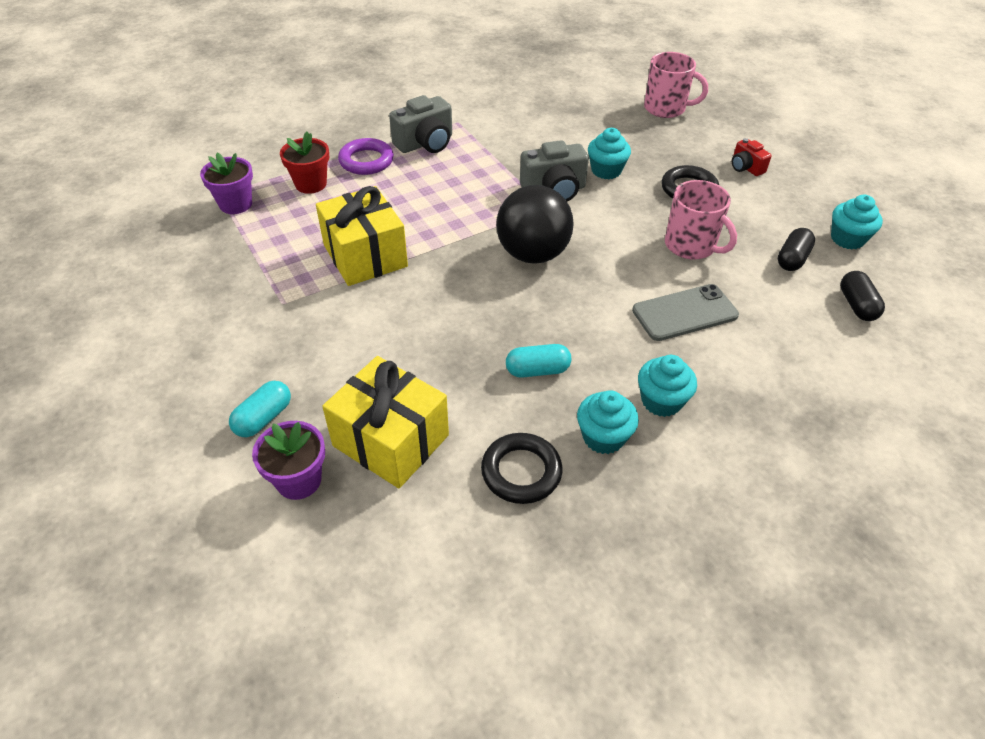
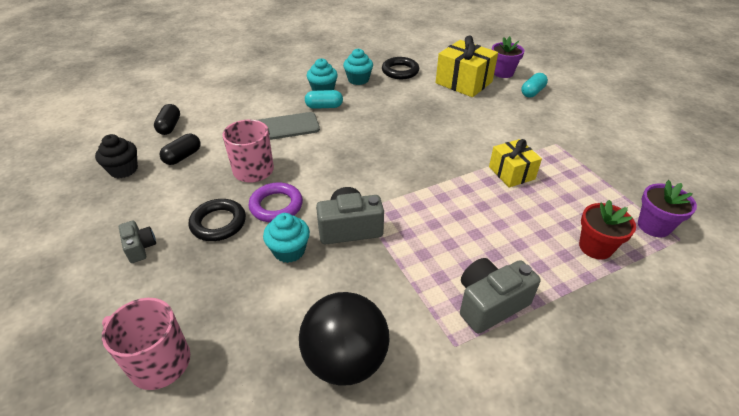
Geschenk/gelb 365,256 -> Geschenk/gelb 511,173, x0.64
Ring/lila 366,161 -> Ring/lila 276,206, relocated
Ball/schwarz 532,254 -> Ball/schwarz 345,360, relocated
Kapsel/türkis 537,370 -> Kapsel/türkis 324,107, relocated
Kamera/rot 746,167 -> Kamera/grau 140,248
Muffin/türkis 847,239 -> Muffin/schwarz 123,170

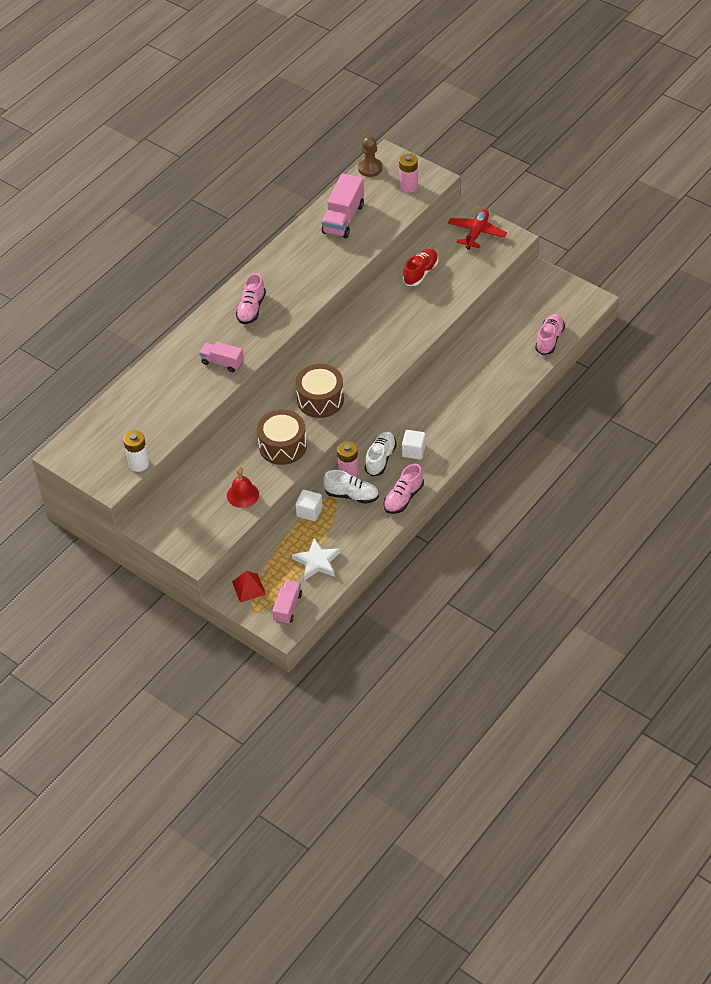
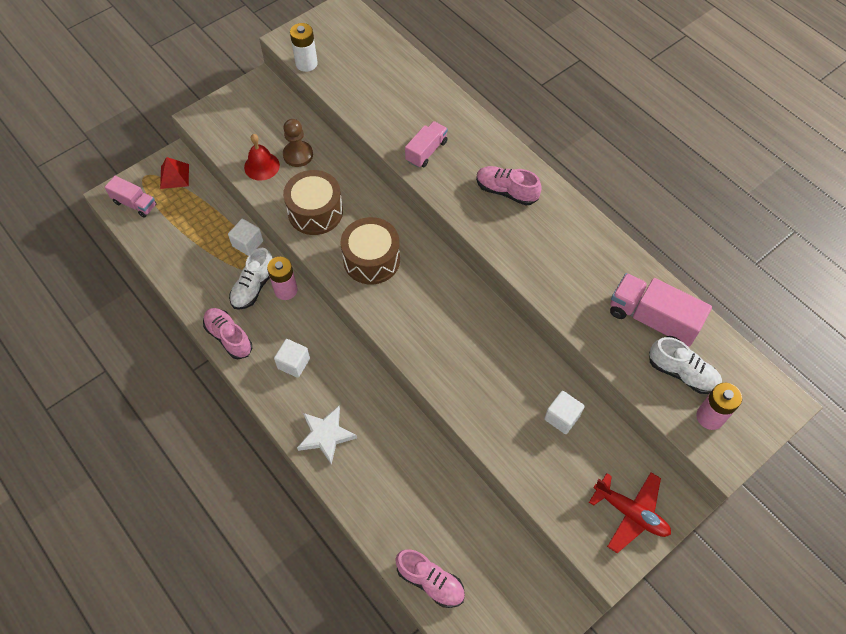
Stern/weiß 317,562 -> Stern/weiß 326,435, relocated
Bauer/braun 370,168 -> Bauer/braun 298,155, relocated
Schuh/weiß 380,459 -> Schuh/weiß 682,373, relocated
Schuh/rot 420,273 -> Kubus/weiß 562,417

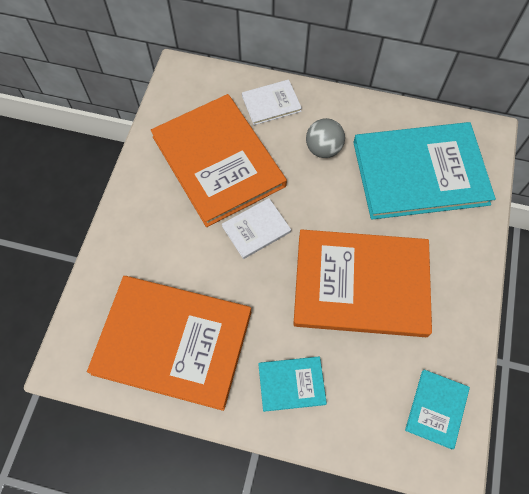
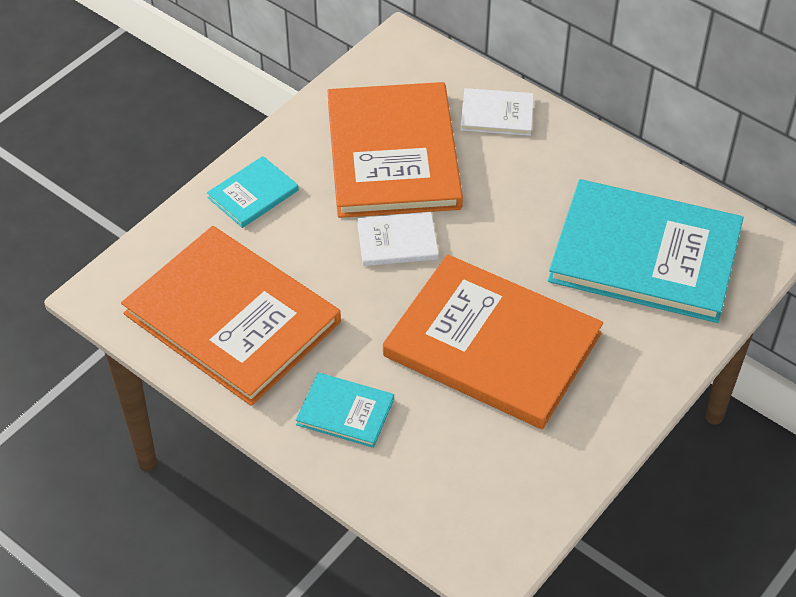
Ball/grau 323,149 -> none
Buch/türkis 436,409 -> Buch/türkis 253,194, relocated

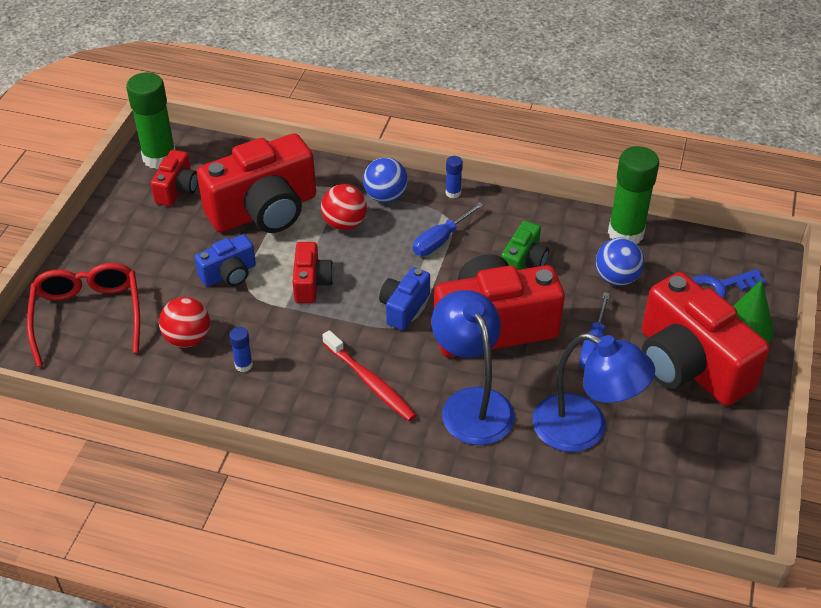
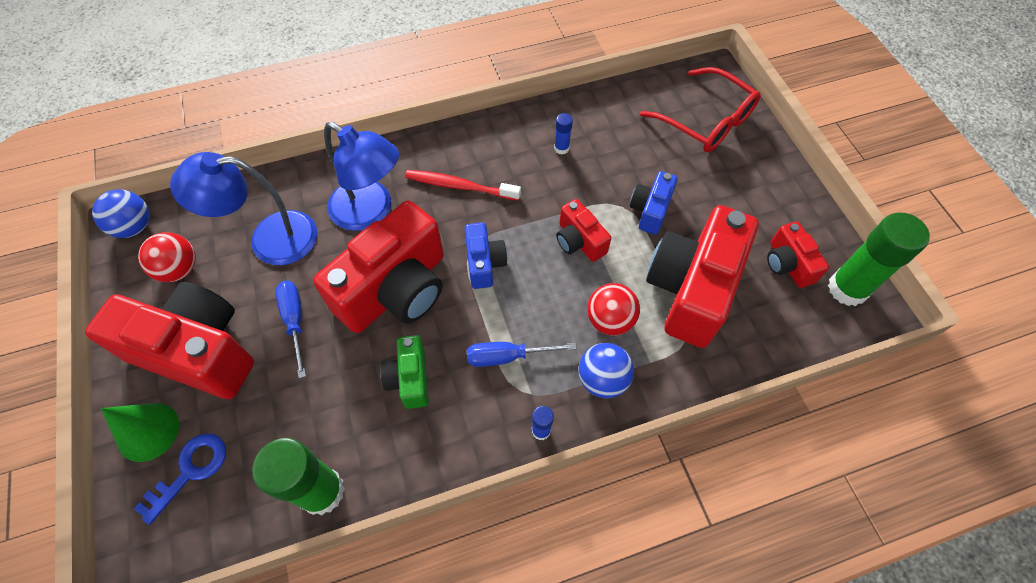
Ball/rot 187,338 -> Ball/rot 179,269, relocated
Schraubenzieher/blau 440,240 -> Schraubenzieher/blau 507,357, 105 degrees counterclockwise
Ball/blau 616,278 -> Ball/blau 134,227, relocated

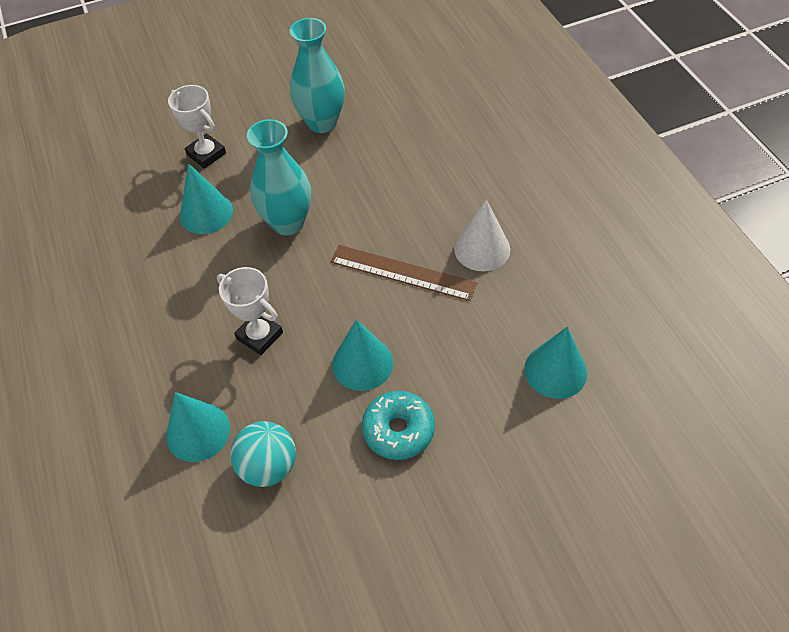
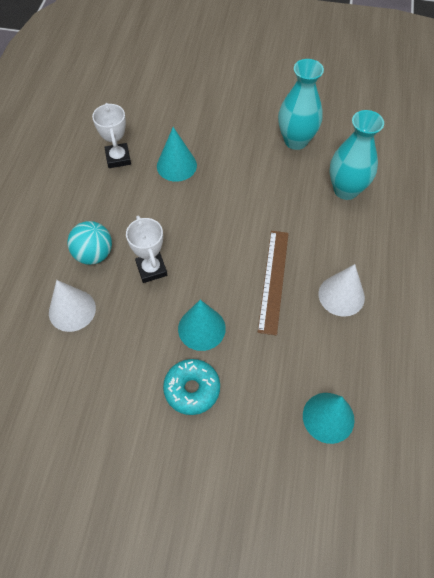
Kegel/türkis 198,432 -> Kegel/weiß 72,310
Pokal/weiß 206,154 -> Pokal/weiß 118,158, relocated
Ball/türkis 268,466 -> Ball/türkis 94,254, relocated
Vase/türkis 288,223 -> Vase/türkis 346,190, relocated
Lineal/braun 402,272 -> Lineal/braun 273,280, 45 degrees clockwise

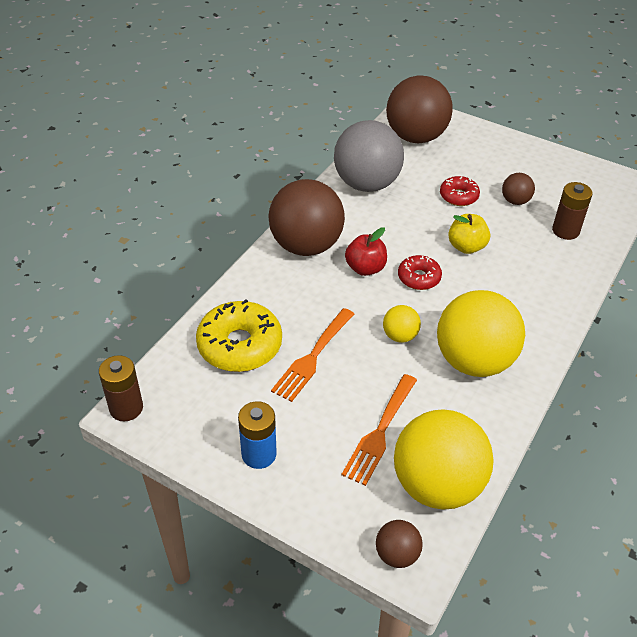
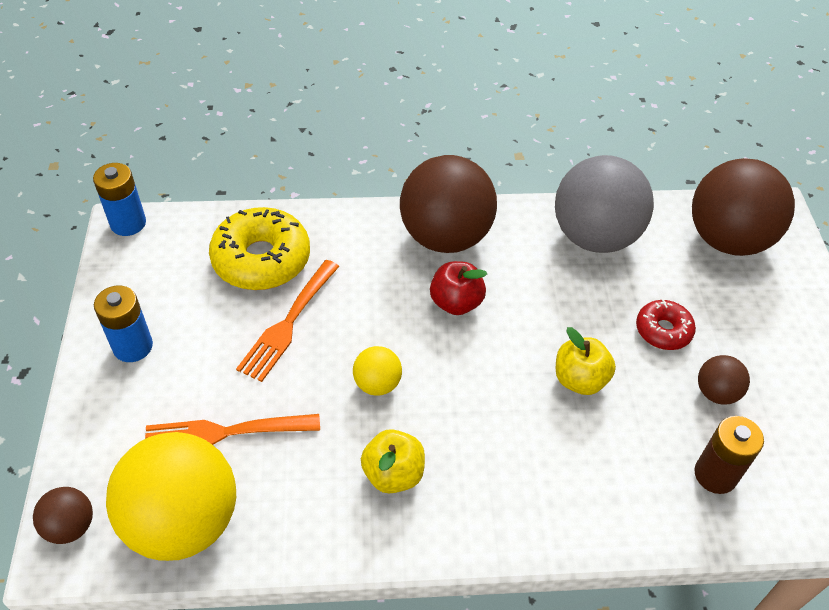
Batterie/braun 126,408 -> Batterie/blau 128,223
Gabel/orange 312,357 -> Gabel/orange 288,324, 60 degrees counterclockwise
Donut/rot 419,278 -> none
Ball/gelb 474,361 -> Apfel/gelb 393,474

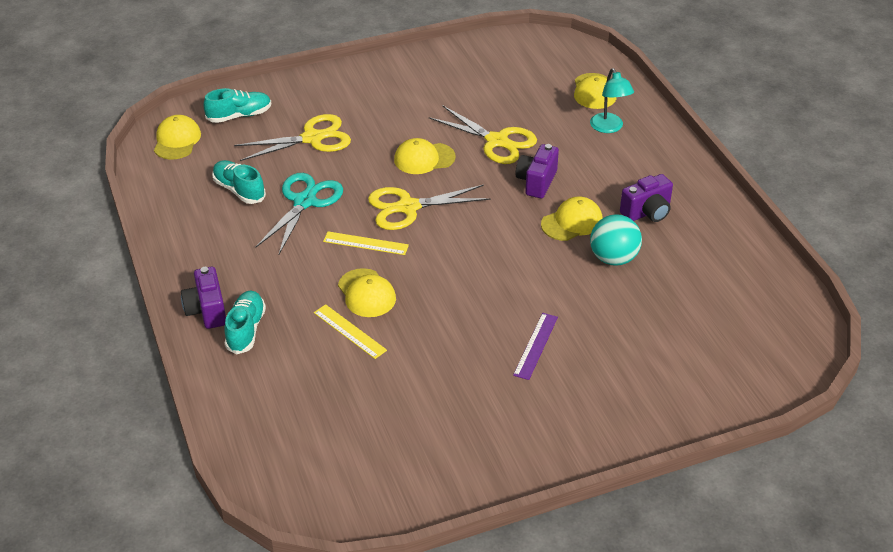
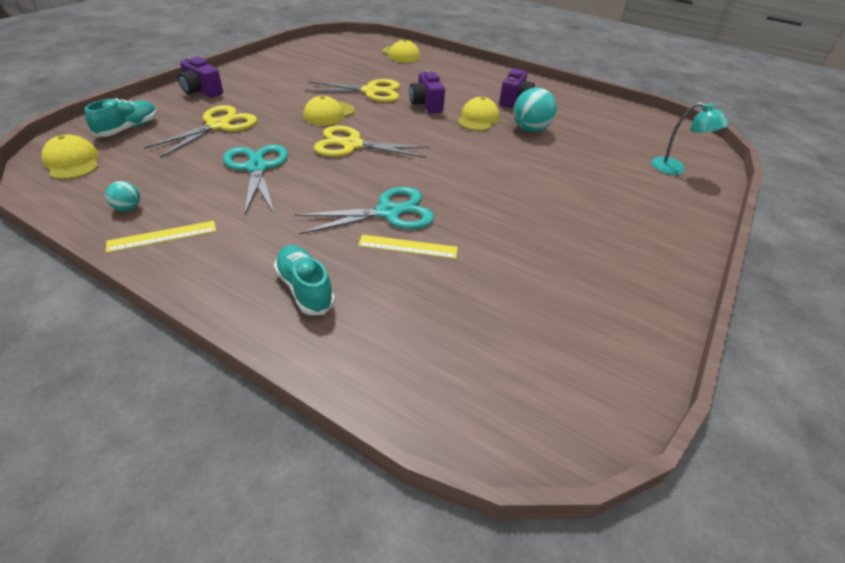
Kamera/lila 207,310 -> Kamera/lila 201,91, relocated
Schuh/türkis 239,190 -> none
Lineal/gelb 366,243 -> Lineal/gelb 162,236, relocated
Kappe/gelb 366,293 -> Schere/türkis 388,212
Schere/gelb 408,207 -> Schere/gelb 352,145, 60 degrees clockwise
Lineal/lila 536,346 -> none
Lampe/türkis 609,128 -> Lampe/türkis 675,169, relocated
none -> Ball/türkis 128,208

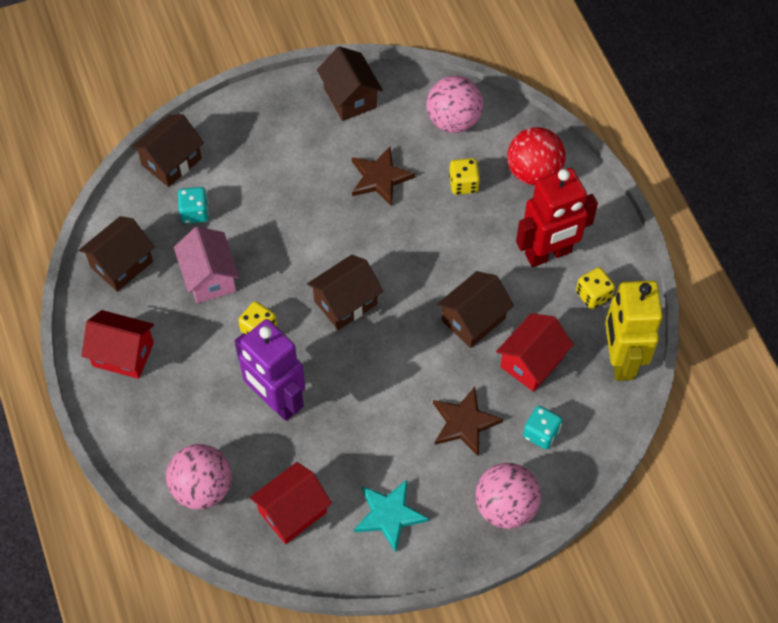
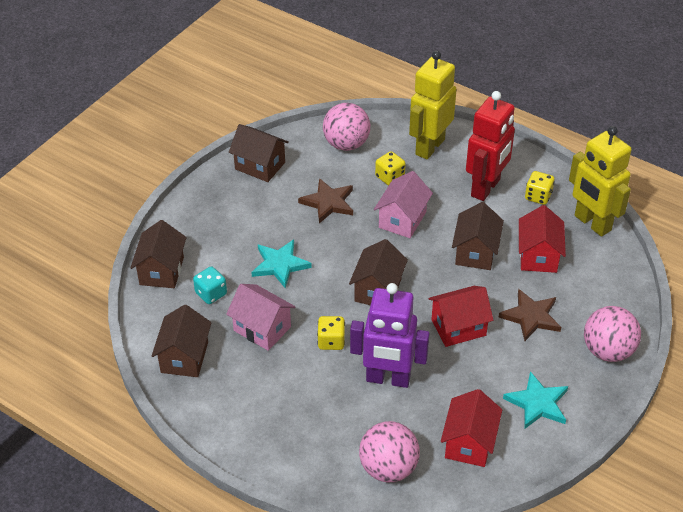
Haus/rot 123,354 -> Haus/rot 458,327, relocated
Ball/rot 533,172 -> Roboter/gelb 429,147
Spielwürfel/türkis 541,433 -> none
none -> Stern/türkis 280,265
none -> Haus/rosa 402,220

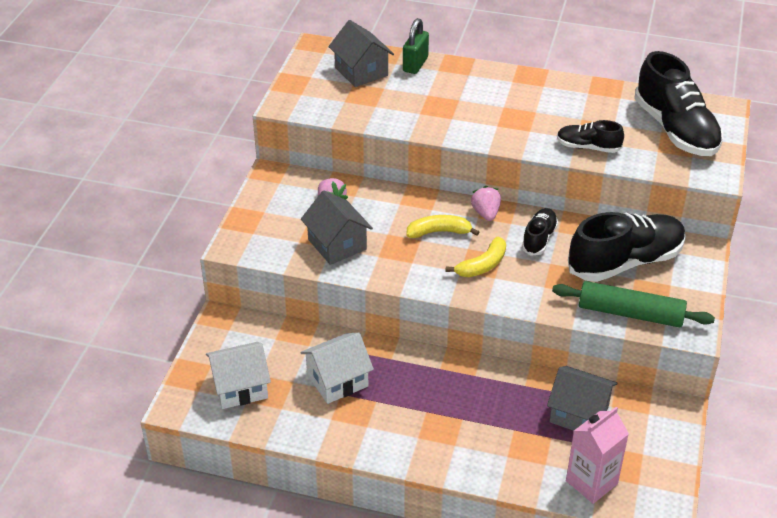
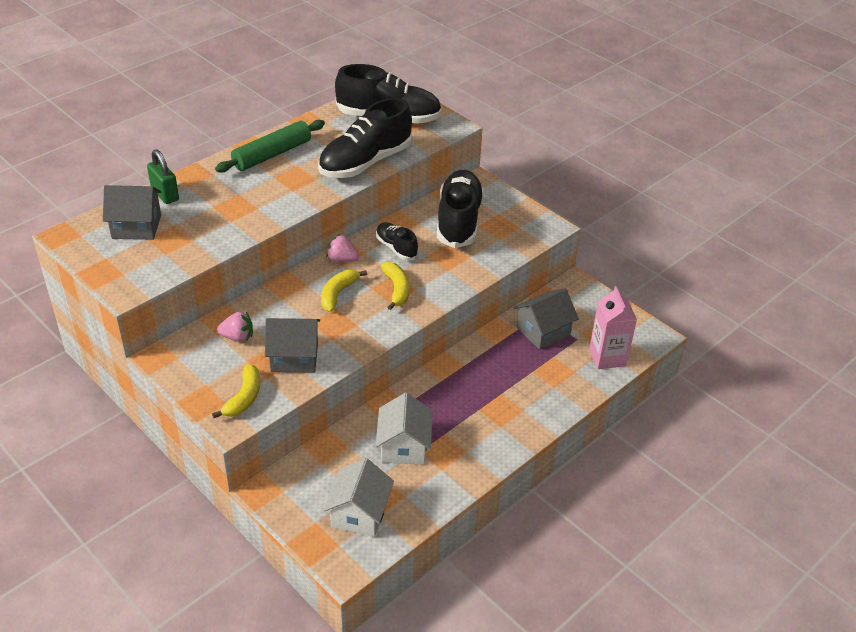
Nudelholz/grün 630,313 -> Nudelholz/grün 272,154, relocated
Schuh/schwarz 588,147 -> Schuh/schwarz 365,162, x1.94
none -> Banane/gelb 244,397

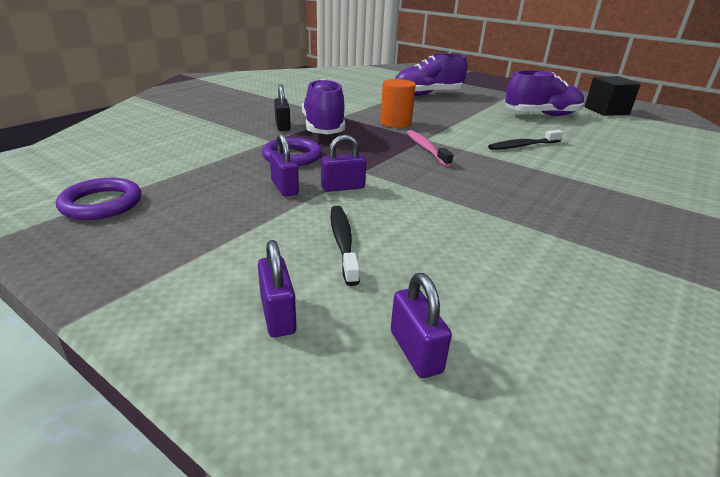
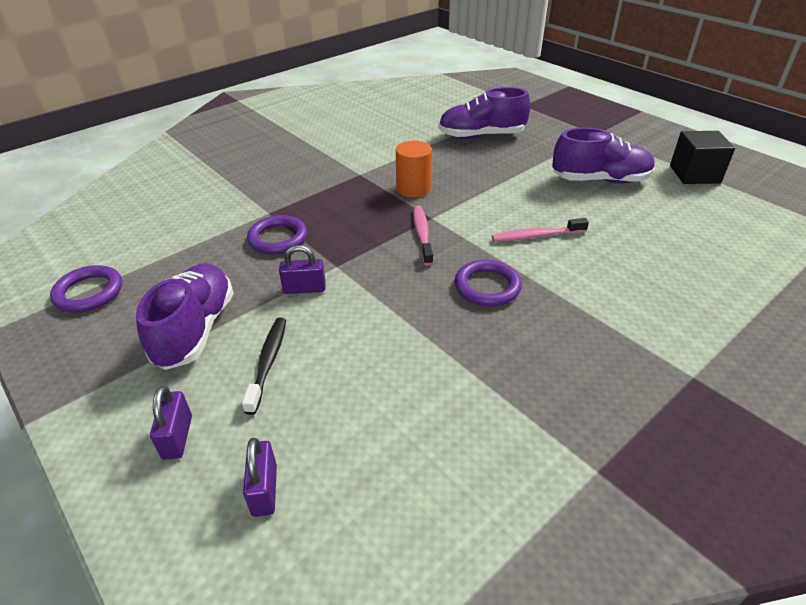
Vorhängeschloss/lila 284,187 -> none
Vorhängeschloss/schwarz 282,126 -> none
Schuh/lila 323,128 -> Schuh/lila 196,329, relocated
Zahnbürste/schwarz 522,146 -> Zahnbürste/rosa 536,236
none -> Ring/lila 487,286

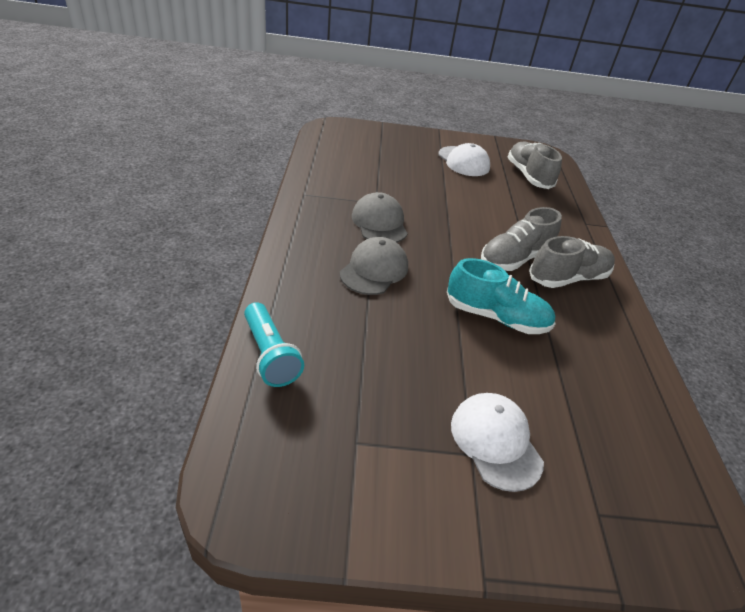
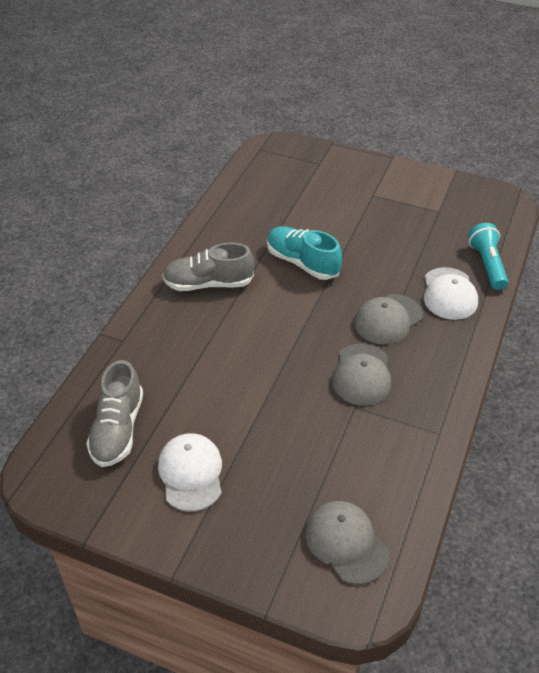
Kappe/weiß 495,442 -> Kappe/weiß 449,294, relocated
Schuh/grau 515,259 -> none
none -> Kappe/grau 346,543

